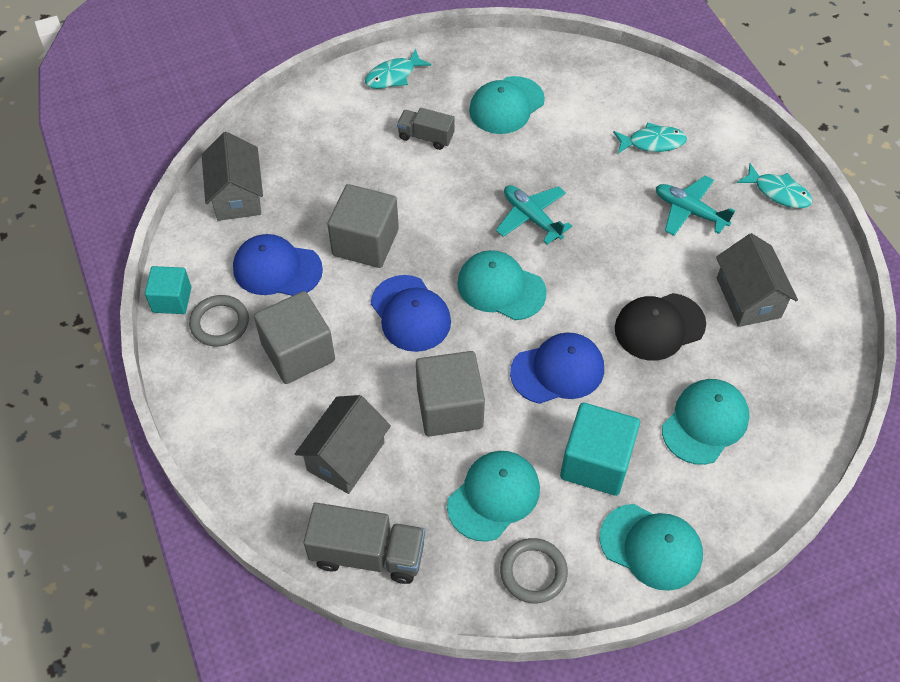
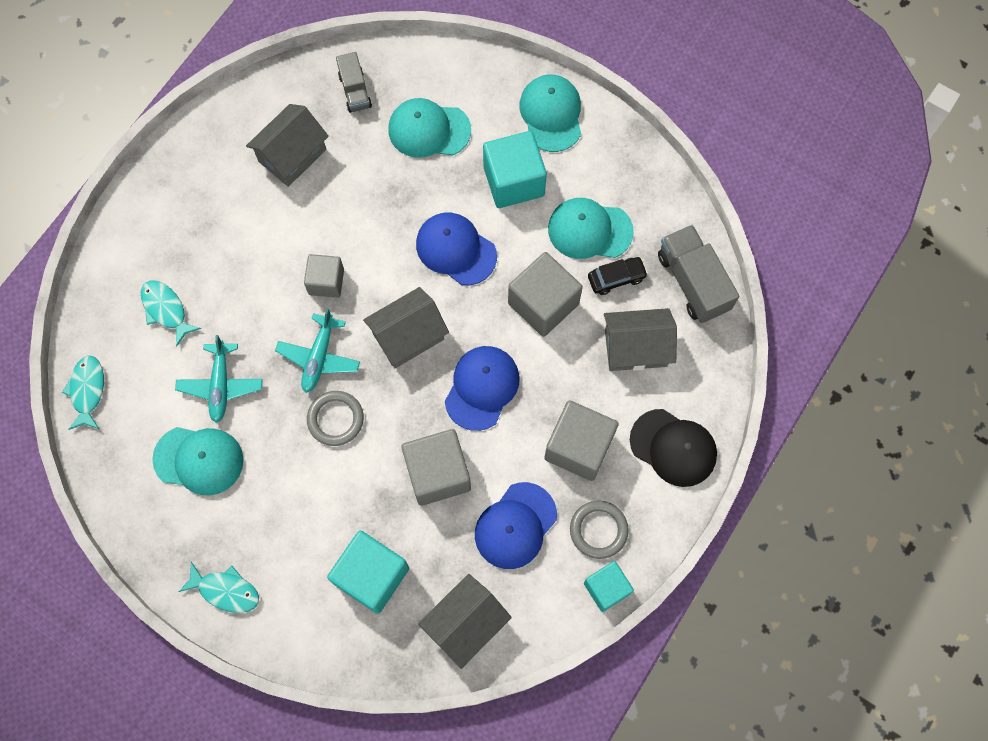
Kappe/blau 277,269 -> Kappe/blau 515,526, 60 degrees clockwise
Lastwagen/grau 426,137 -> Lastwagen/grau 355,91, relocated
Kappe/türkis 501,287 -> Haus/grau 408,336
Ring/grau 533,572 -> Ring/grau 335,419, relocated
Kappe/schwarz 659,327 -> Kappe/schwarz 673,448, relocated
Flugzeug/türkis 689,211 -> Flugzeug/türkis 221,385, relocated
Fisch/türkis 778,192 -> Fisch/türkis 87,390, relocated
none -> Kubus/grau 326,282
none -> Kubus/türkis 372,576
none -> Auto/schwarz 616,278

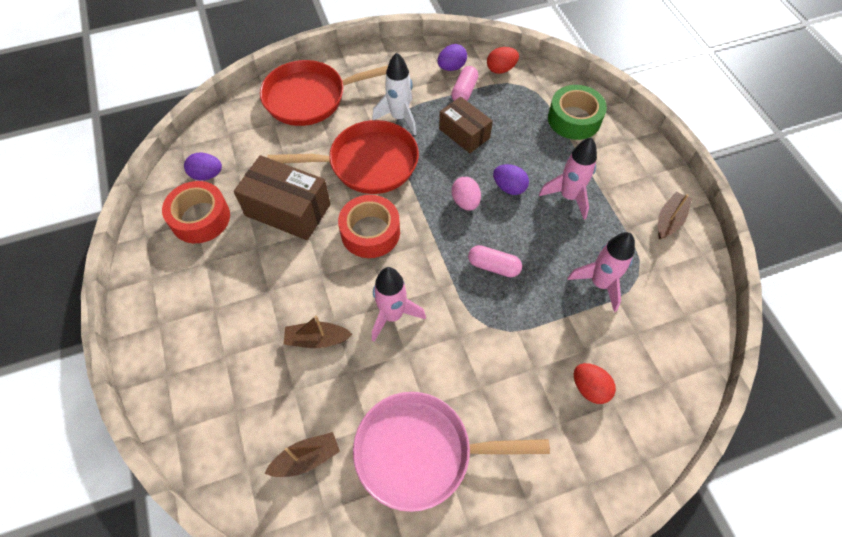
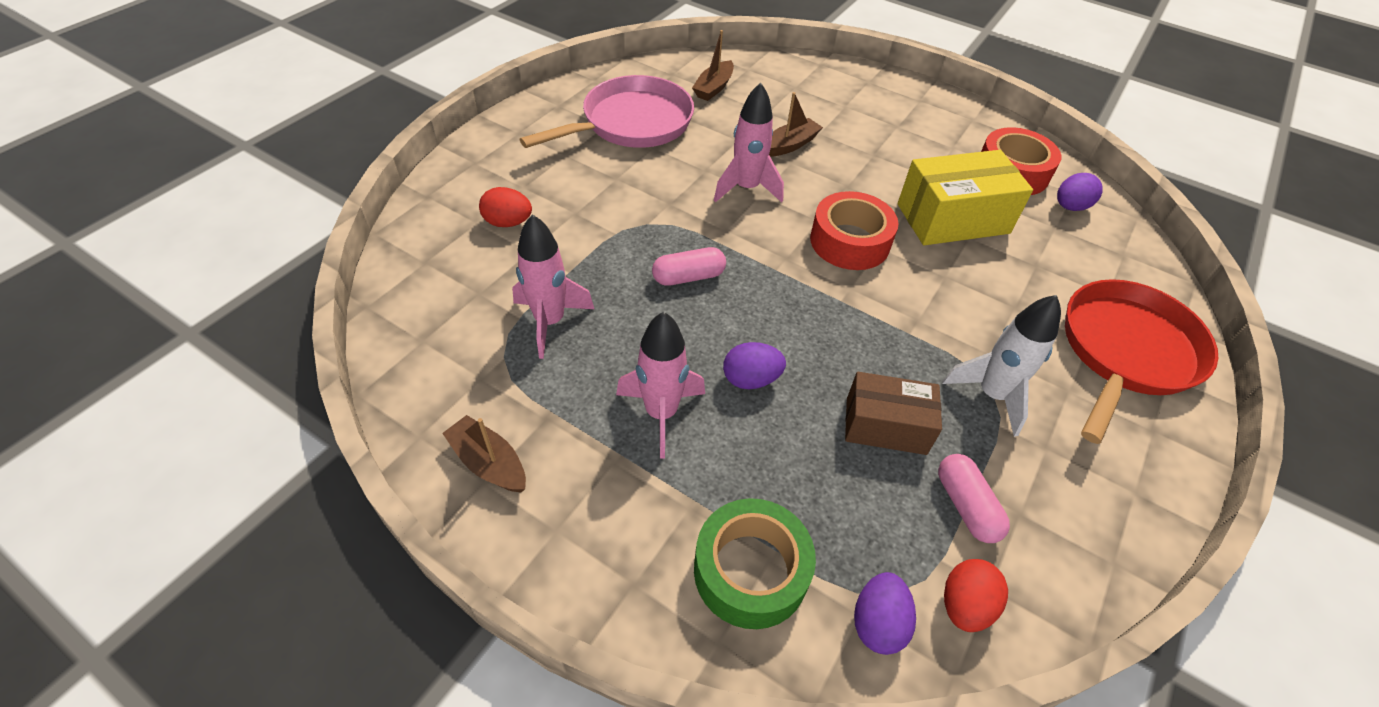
Schachtel/braun 288,209 -> Schachtel/gelb 953,219
Pfanne/rot 367,163 -> none
Ei/lila 451,67 -> Ei/lila 877,623, relocated
Ei/rosa 465,202 -> none
Boot/braun 669,220 -> Boot/braun 489,463, 135 degrees clockwise

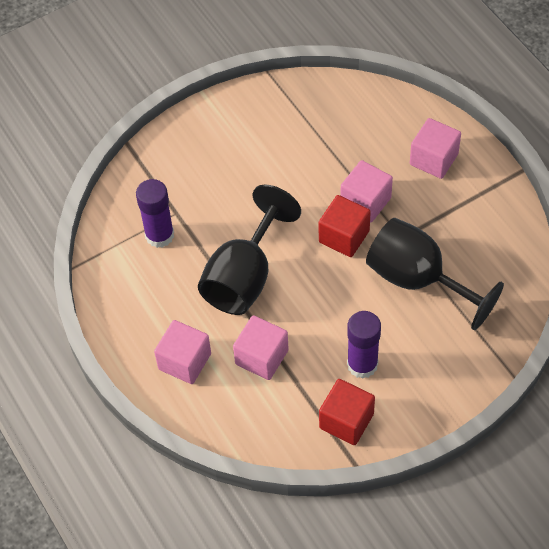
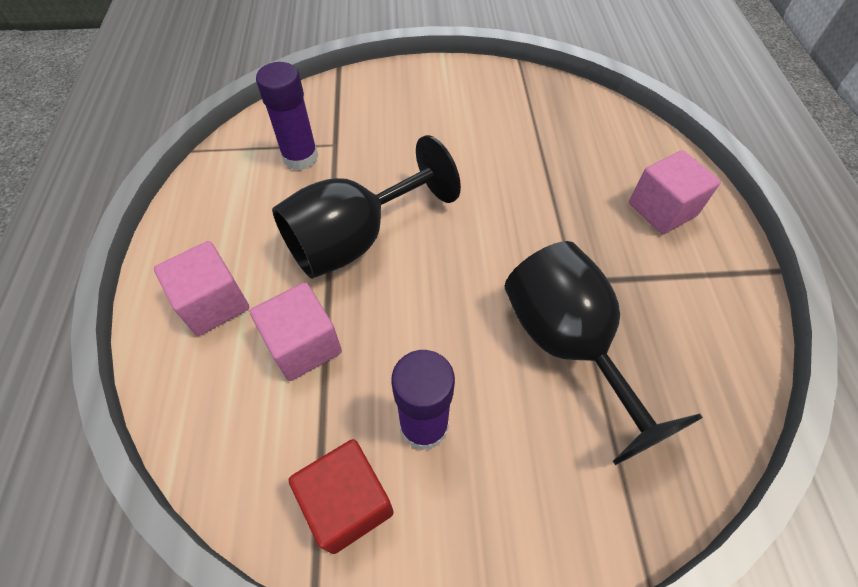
Kubus/rot 344,236 -> none
Kubus/rosa 365,202 -> none

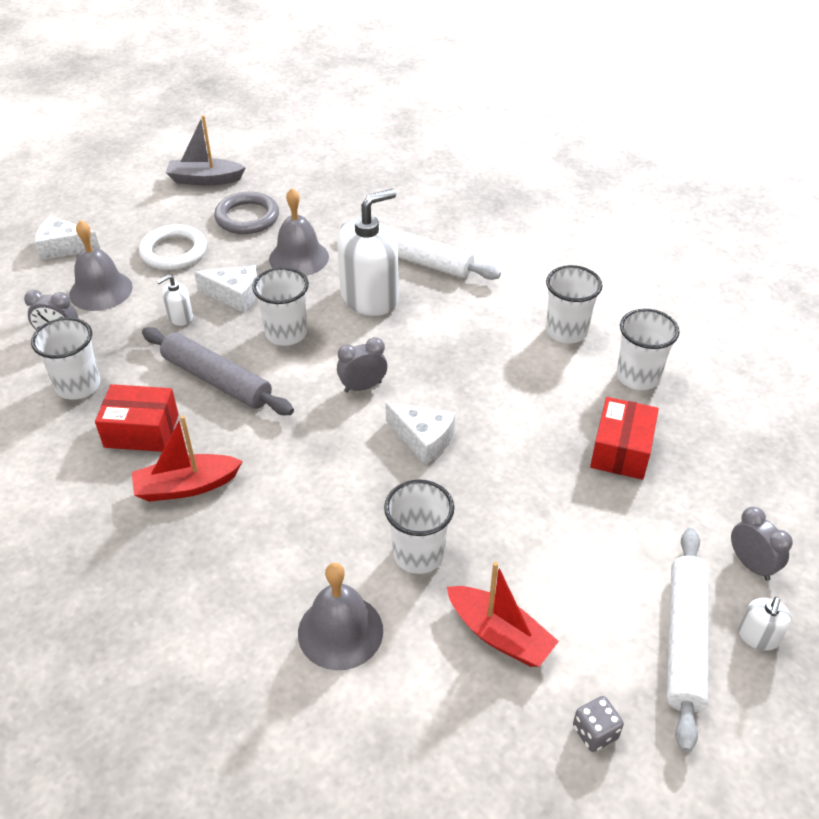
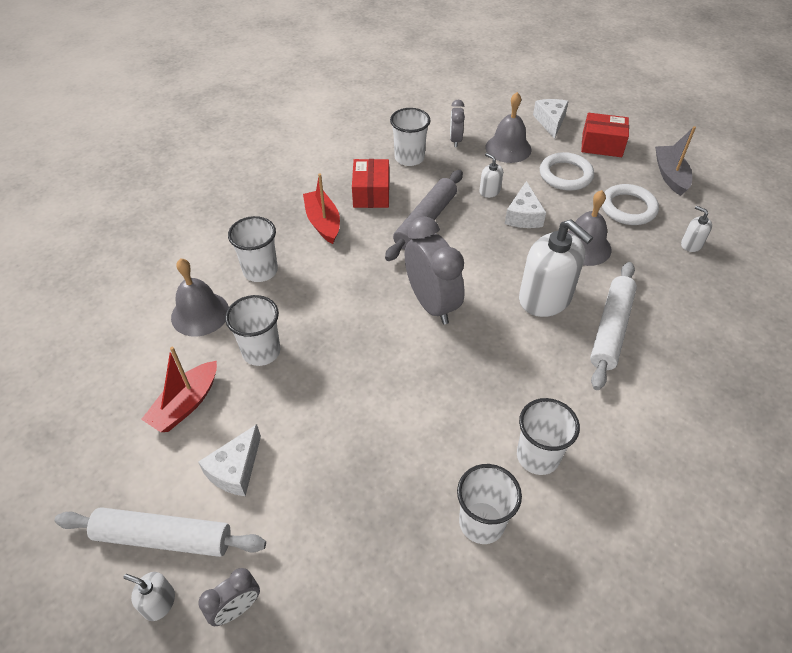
Ring/grau 247,217 -> Ring/weiß 628,208
Becher/weiß 286,333 -> Becher/weiß 260,270, relocated
Wecker/grau 363,387 -> Wecker/grau 432,304, x1.92
Käse/weiß 423,439 -> Käse/weiß 235,470, relocated
Spielwürfel/grau 595,732 -> none
Schachtel/rot 621,450 -> Schachtel/rot 602,145, relocated
none -> Seifenspender/weiß 691,244

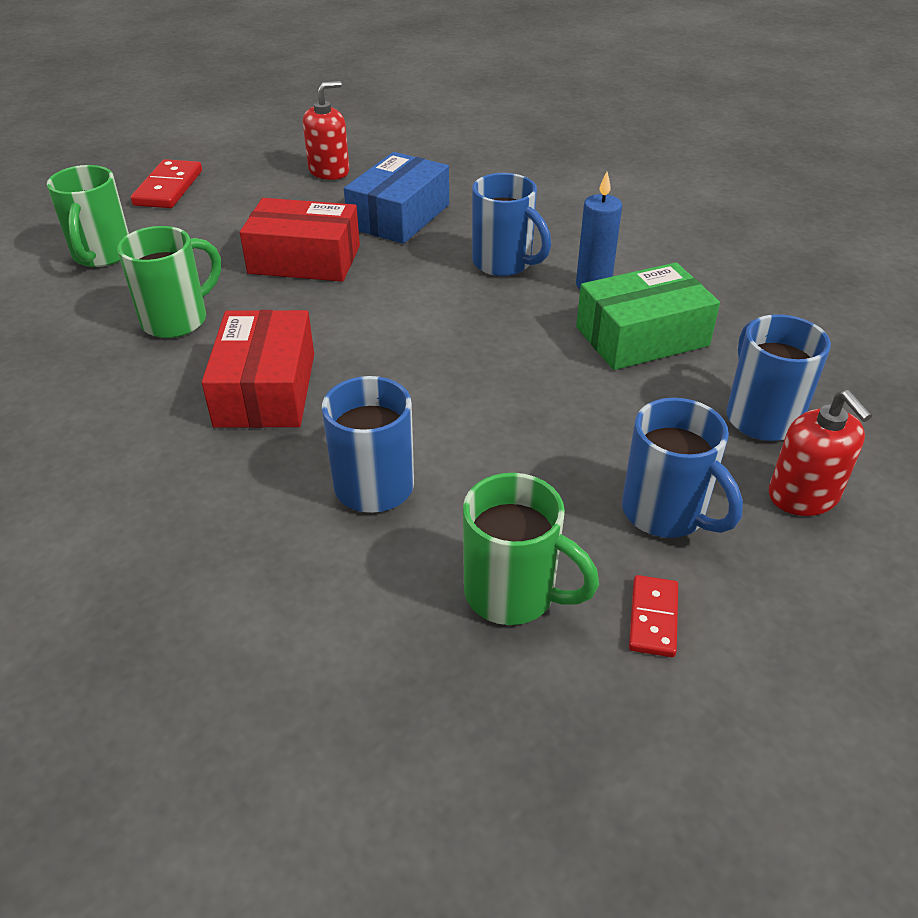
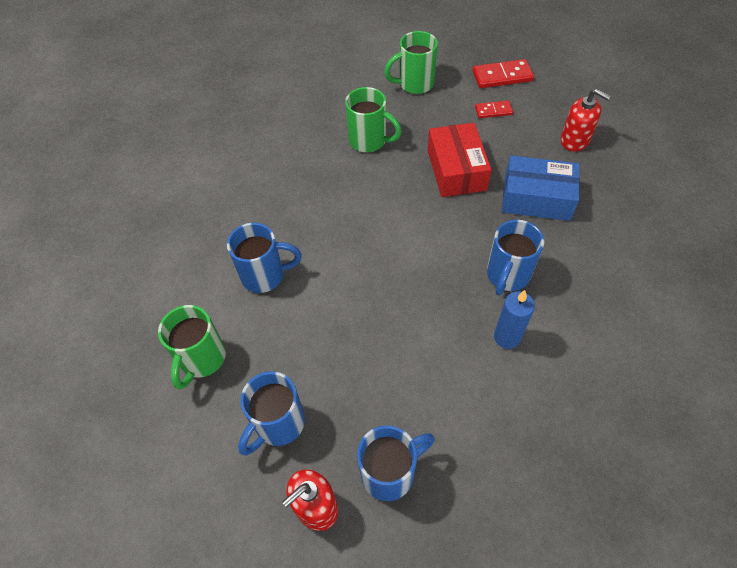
Schachtel/rot 265,389 -> none
Schachtel/grün 642,336 -> none
Dominostein/rot 653,618 -> Dominostein/rot 493,111, relocated

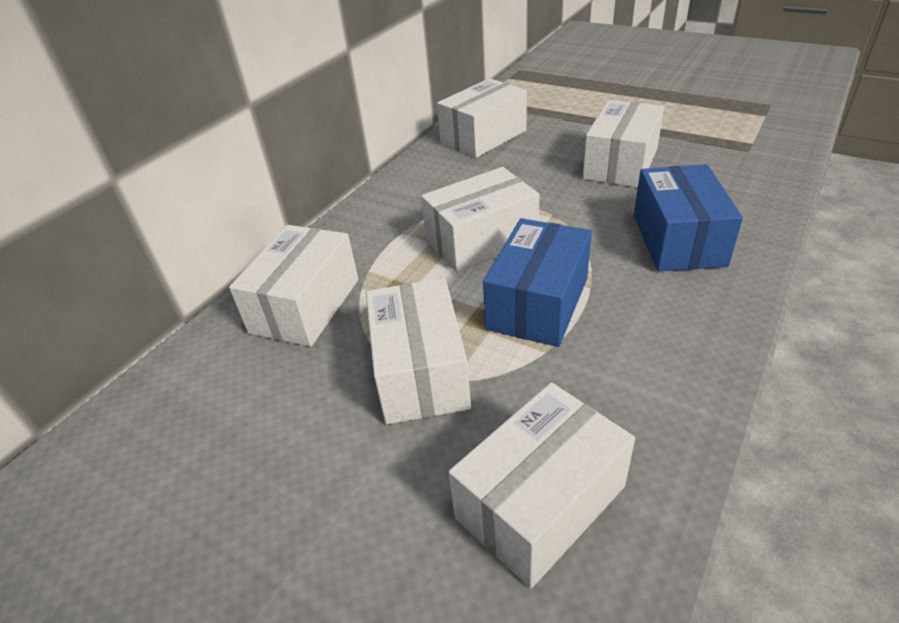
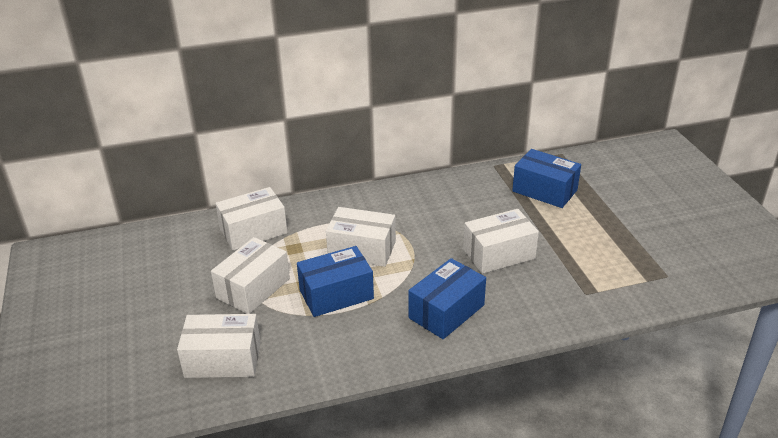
Schachtel/weiß 483,137 -> none
none -> Schachtel/blau 544,190

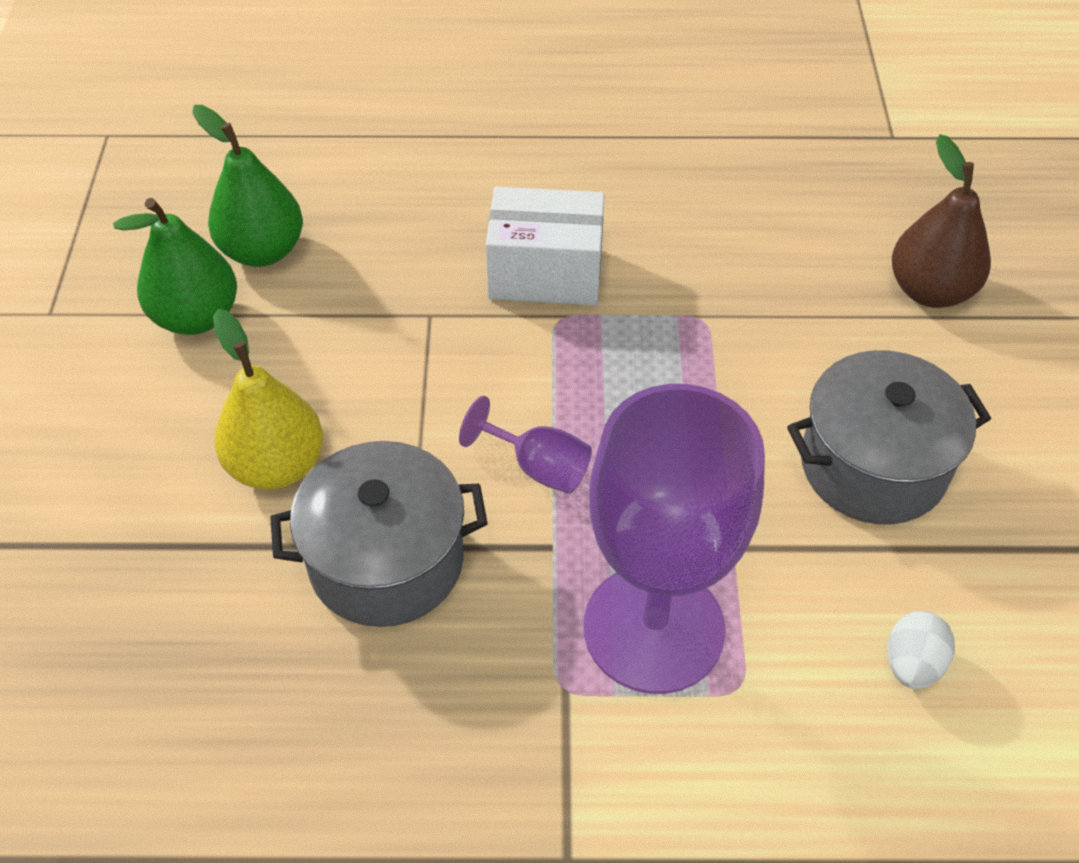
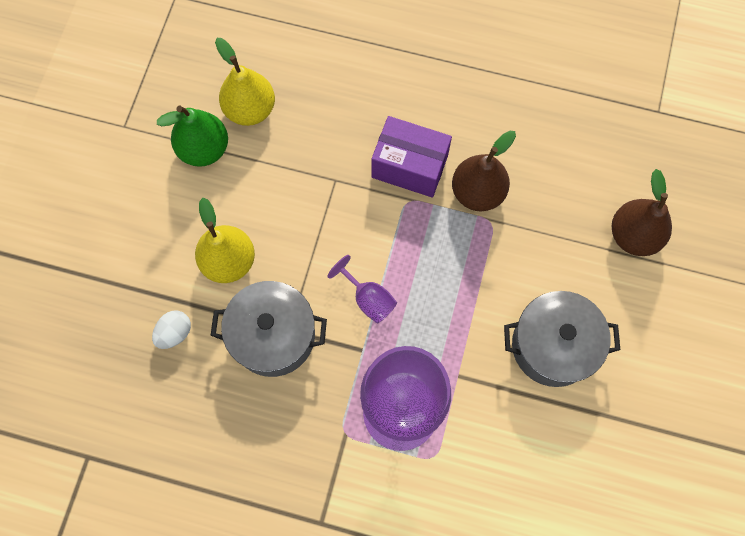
Birne/grün 262,250 -> Birne/gelb 250,109
Schachtel/weiß 545,273 -> Schachtel/lila 409,166
Ei/weiß 912,664 -> Ei/weiß 175,333, relocated
none -> Birne/braun 477,192

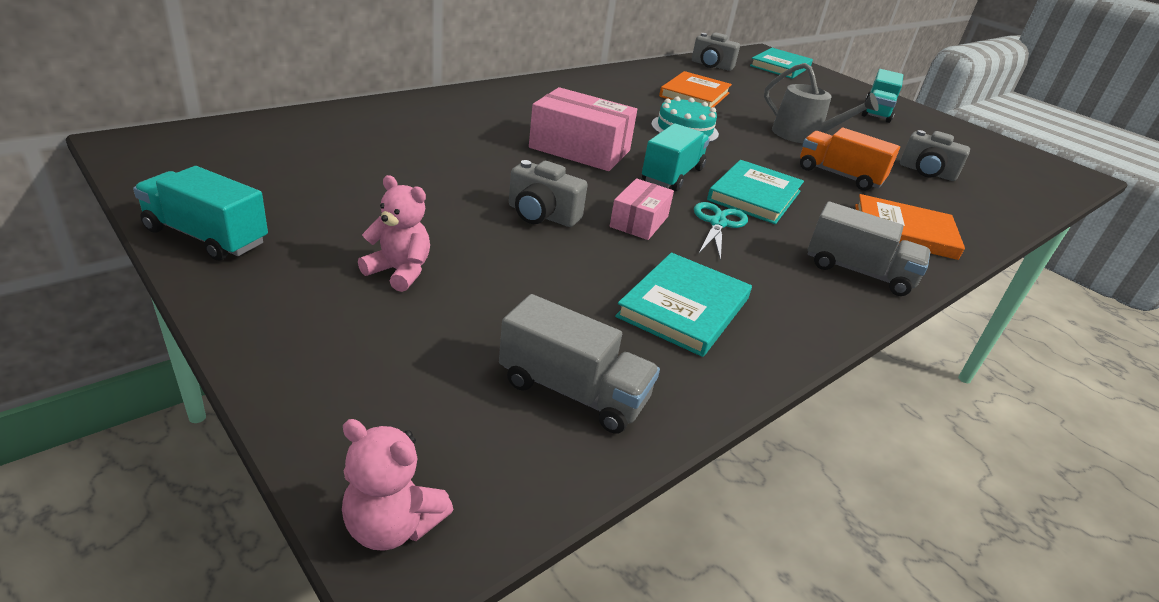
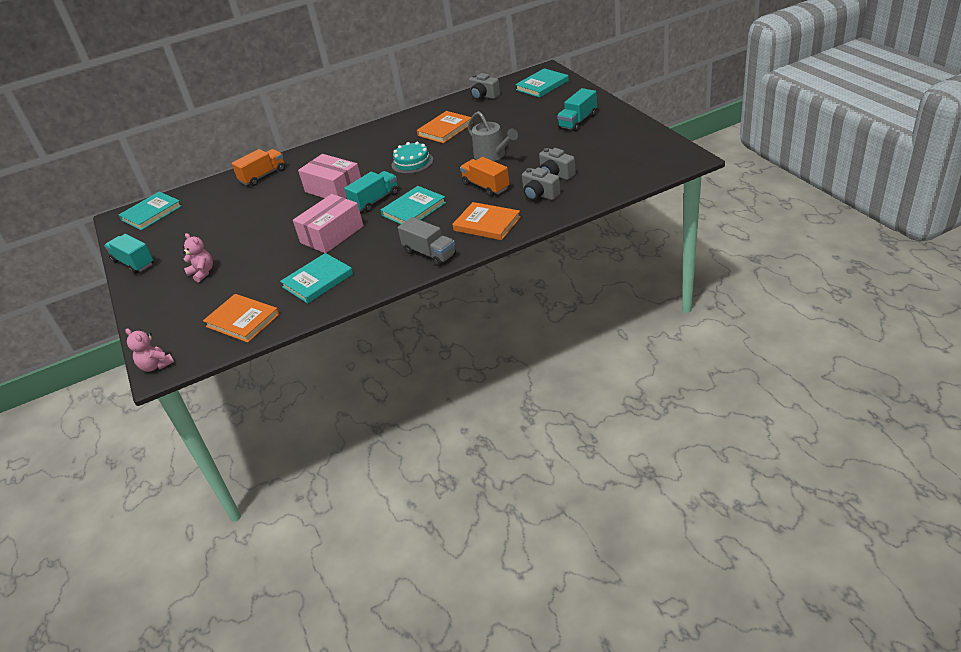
Lastwagen/grau 573,391 -> Buch/orange 242,320
Kamera/grau 542,215 -> Kamera/grau 539,195, relocated
Schachtel/rosa 639,221 -> Schachtel/rosa 332,234, x1.74
Schere/türkis 718,223 -> none
none -> Buch/türkis 151,213
none -> Lastwagen/orange 263,176

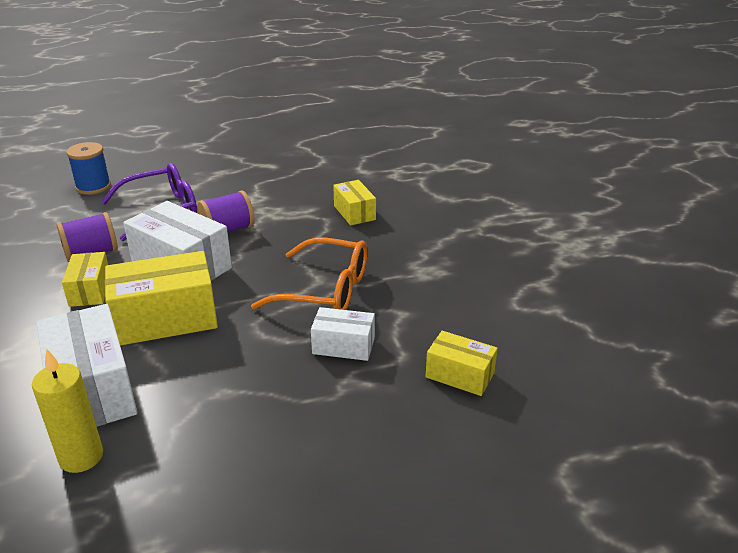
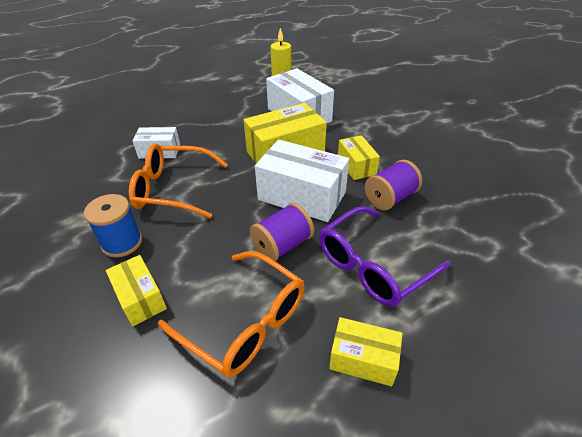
Garnrolle/blau 93,187 -> Garnrolle/blau 122,242, relocated
Schachtel/gelb 460,375 -> Schachtel/gelb 363,359, relocated
none -> Brille/orange 244,321

